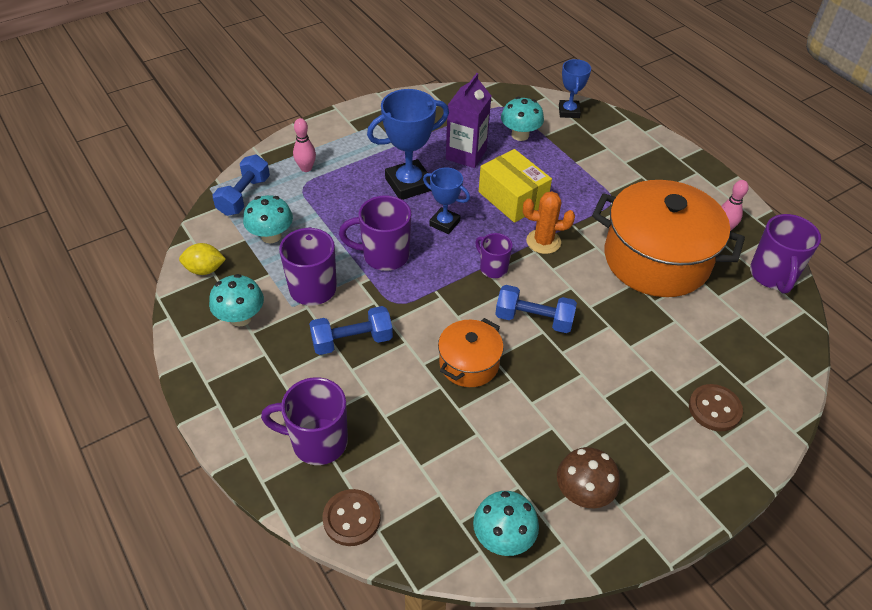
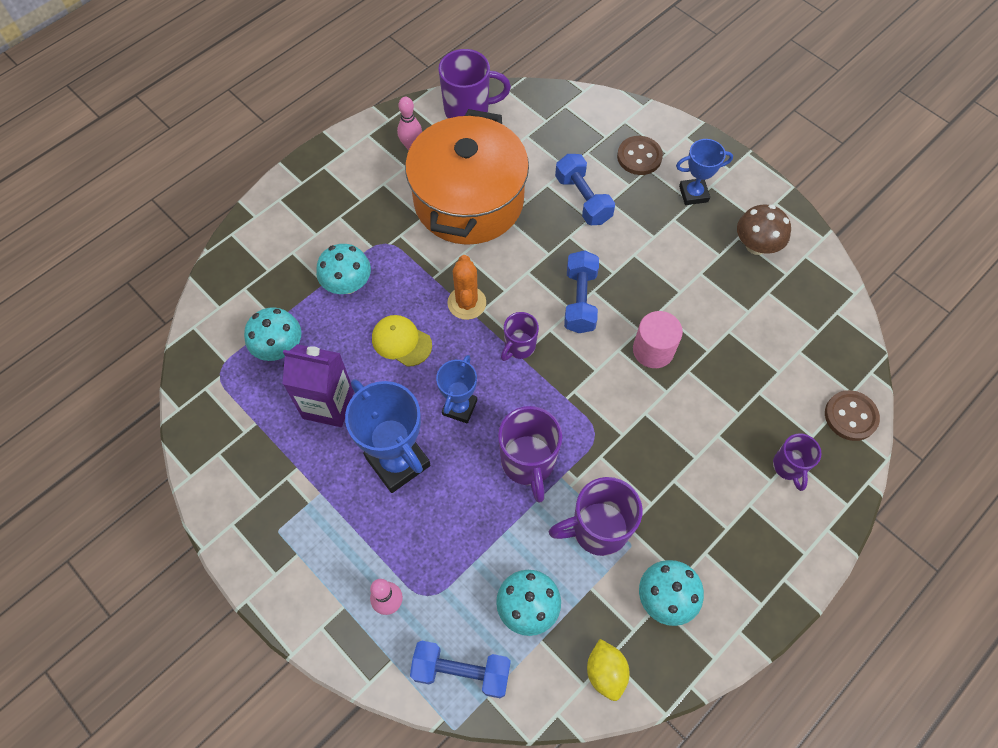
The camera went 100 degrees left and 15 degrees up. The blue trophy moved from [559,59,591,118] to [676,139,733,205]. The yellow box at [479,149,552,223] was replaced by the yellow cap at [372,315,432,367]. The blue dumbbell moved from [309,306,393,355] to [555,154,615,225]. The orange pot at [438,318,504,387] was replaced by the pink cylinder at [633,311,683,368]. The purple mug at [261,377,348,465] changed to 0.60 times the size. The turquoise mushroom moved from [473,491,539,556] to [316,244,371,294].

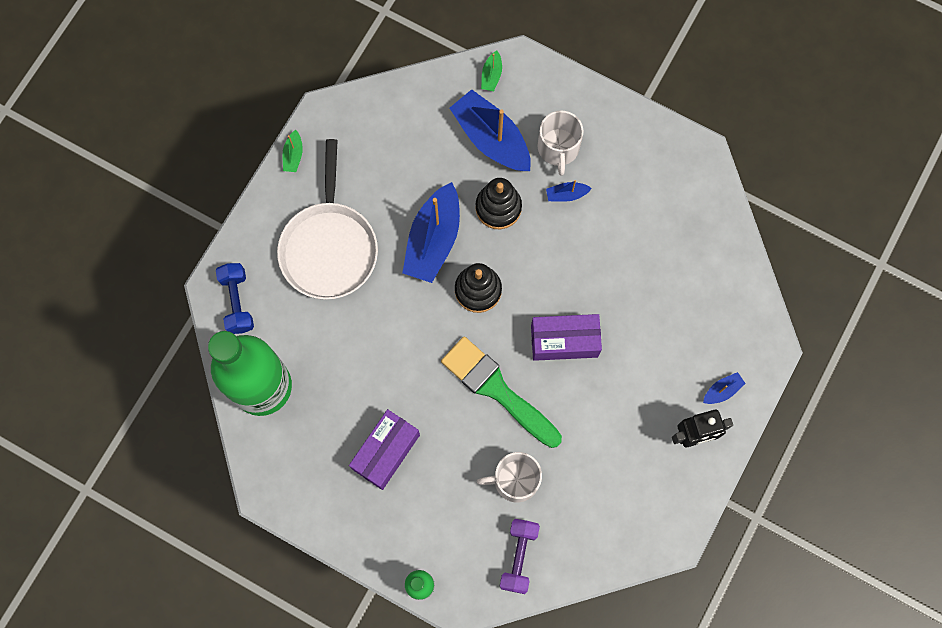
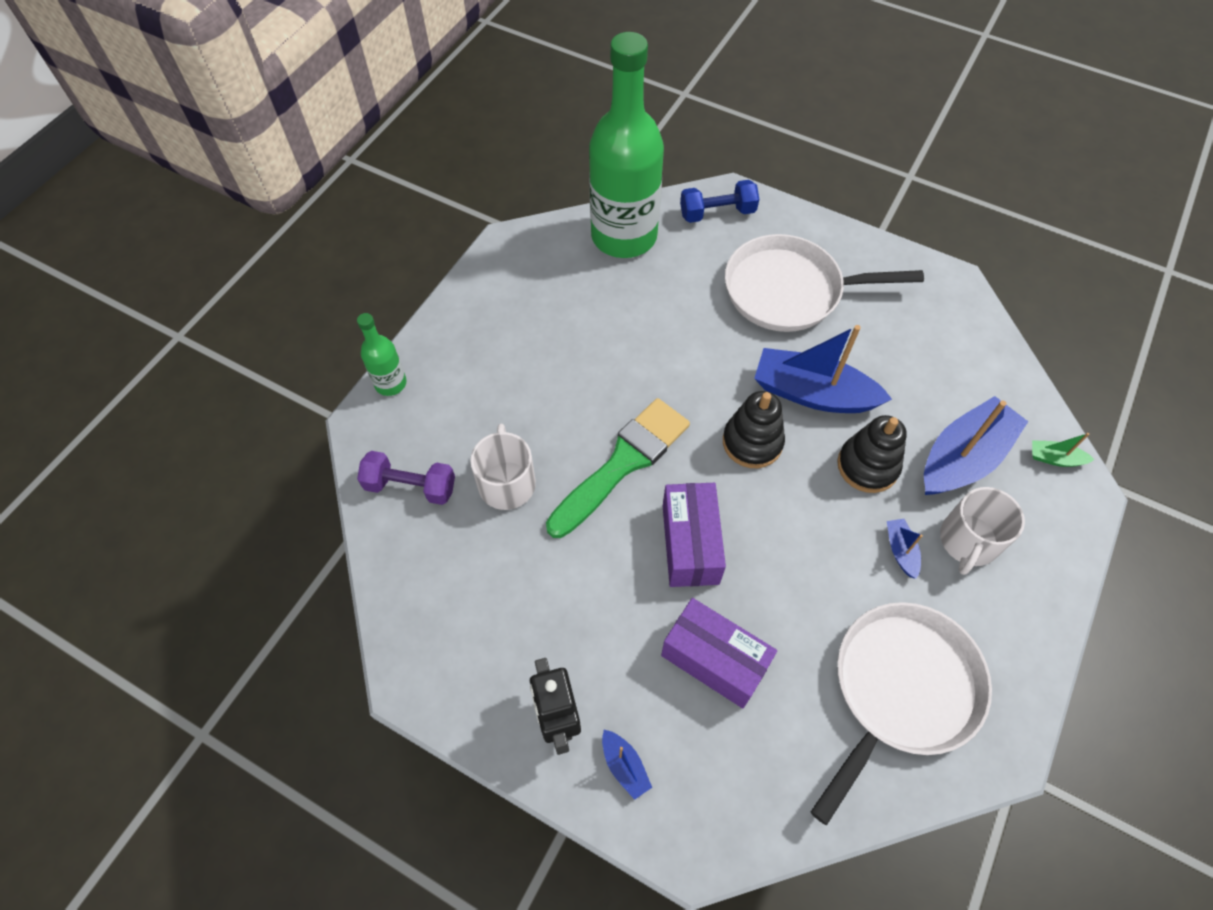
The camera went 90 degrees right and 15 degrees down. The white mug at [538,110,583,176] turned 60 degrees counterclockwise. The green boat at [283,130,303,172] disappeared. The purple box moved from [349,409,420,490] to [661,598,777,708]. The white pan at [811,602,992,825] appeared.

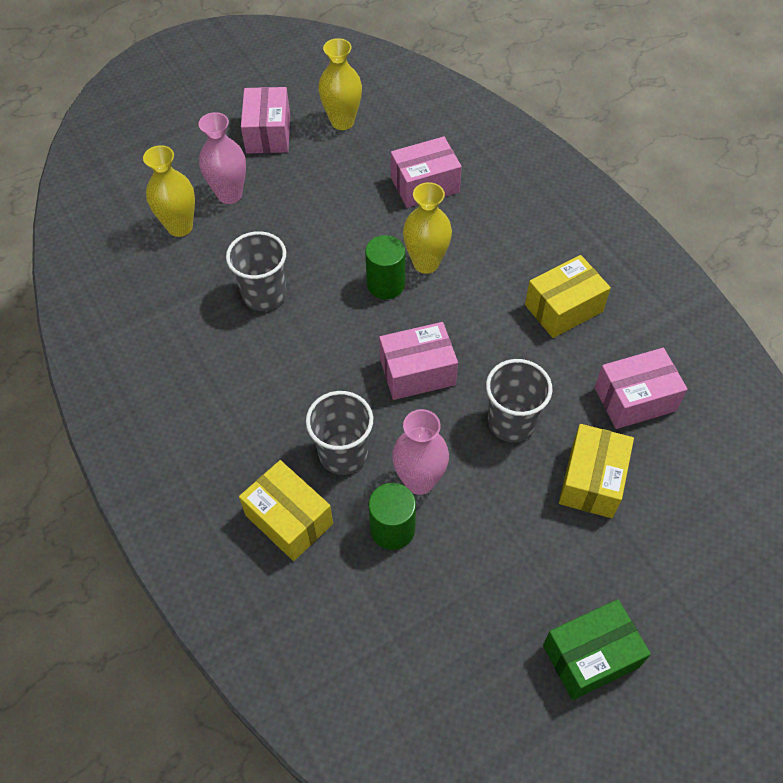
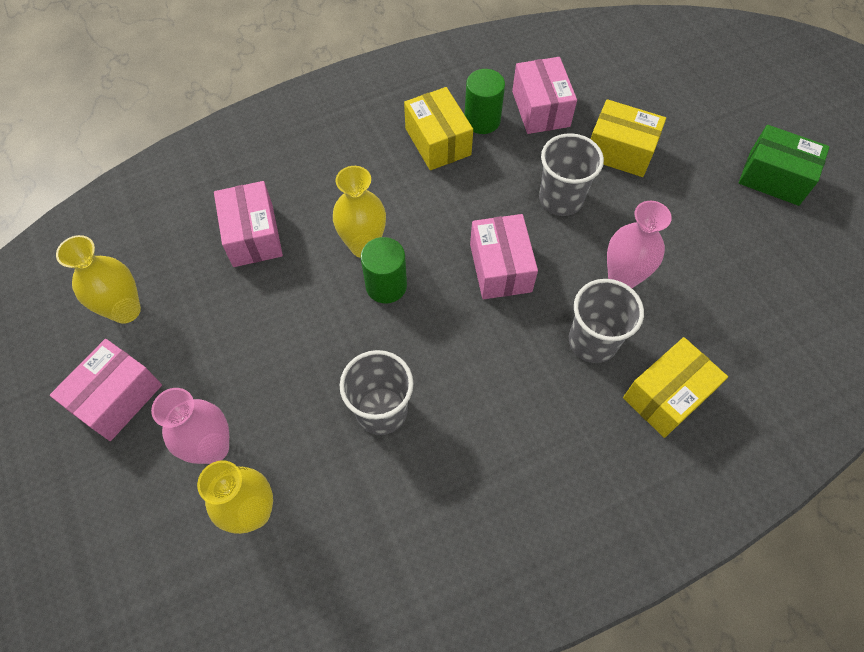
The camera went 85 degrees left and 5 degrees up. The pink box at [241,87,290,153] turned 60 degrees counterclockwise. The green cylinder moved from [369,483,416,550] to [464,69,505,134]. The green box at [543,599,651,700] turned 45 degrees counterclockwise.

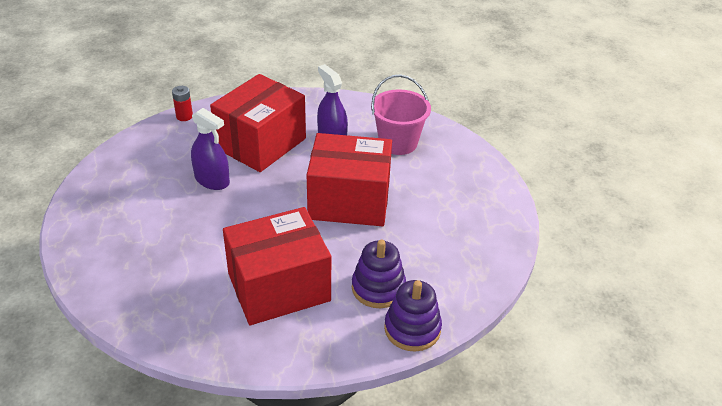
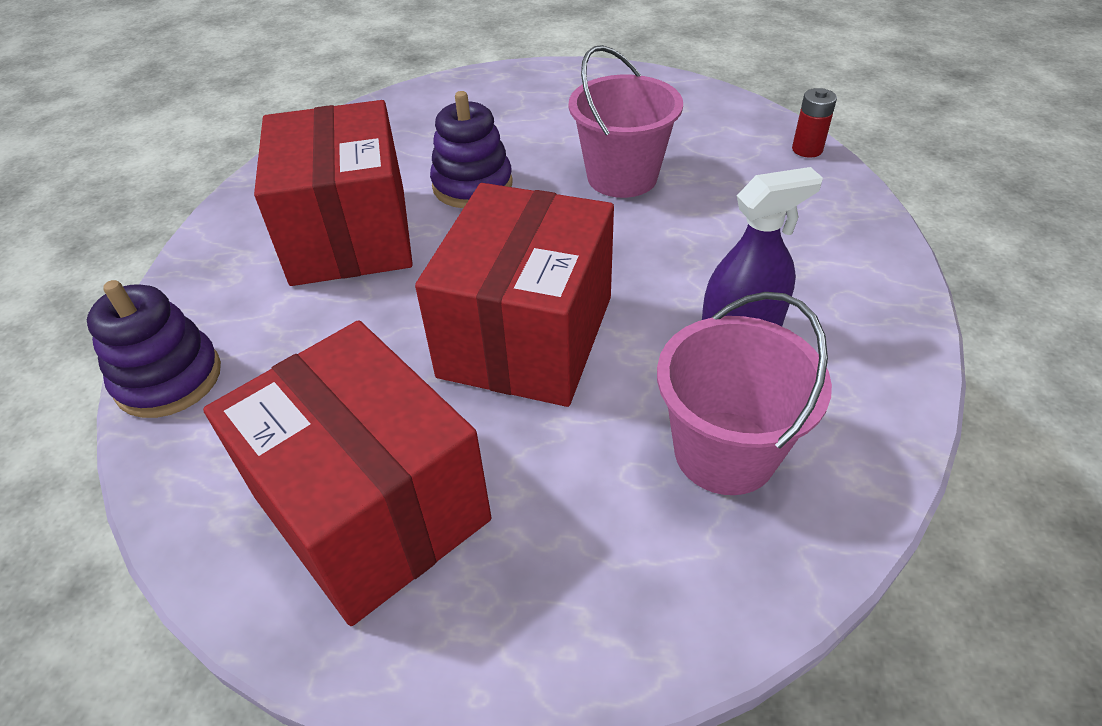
The camera went 105 degrees right and 5 degrees up. The red box moved from [210,74,306,172] to [203,320,491,626]. The purple spray bottle at [191,108,230,190] was replaced by the pink bucket at [569,45,683,198]. The purple stacking toy moved from [352,240,406,308] to [430,91,513,208].

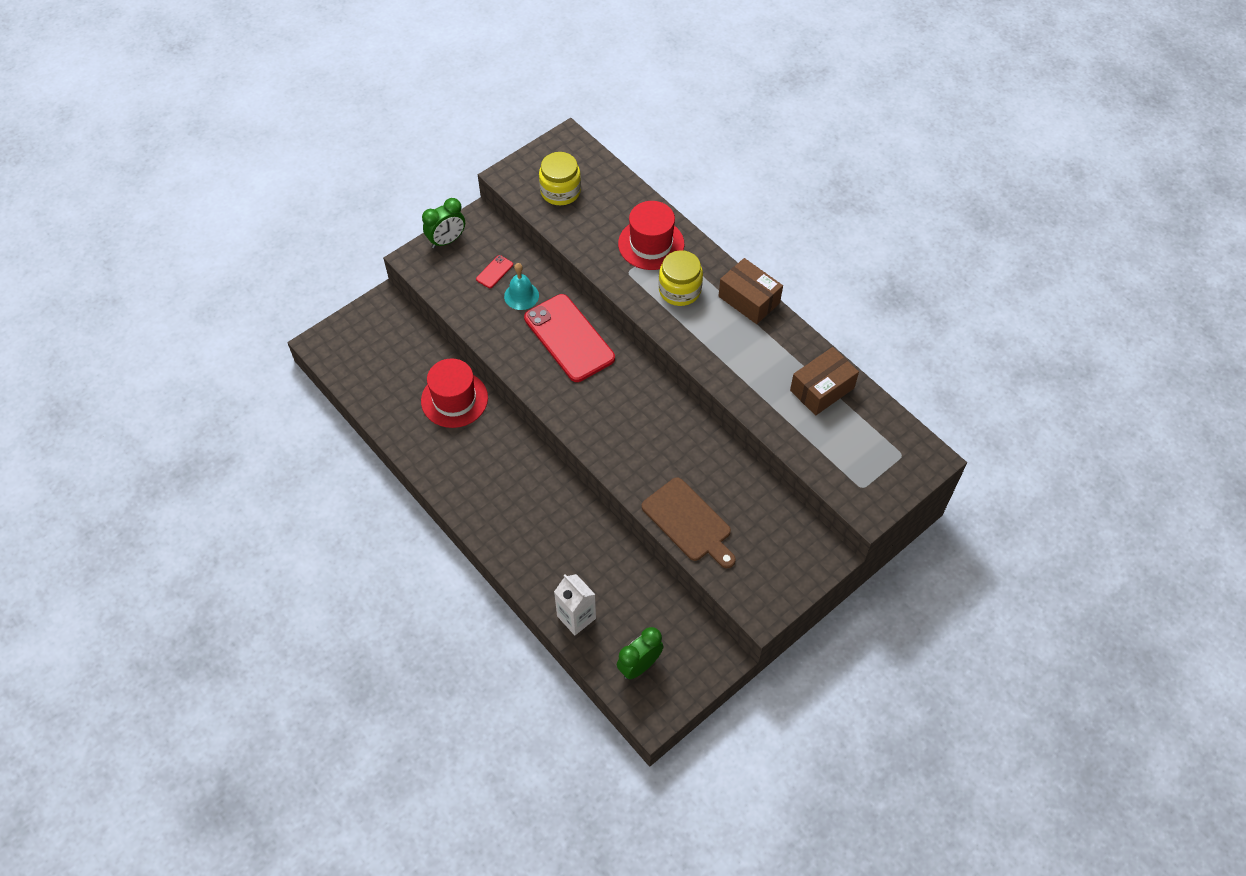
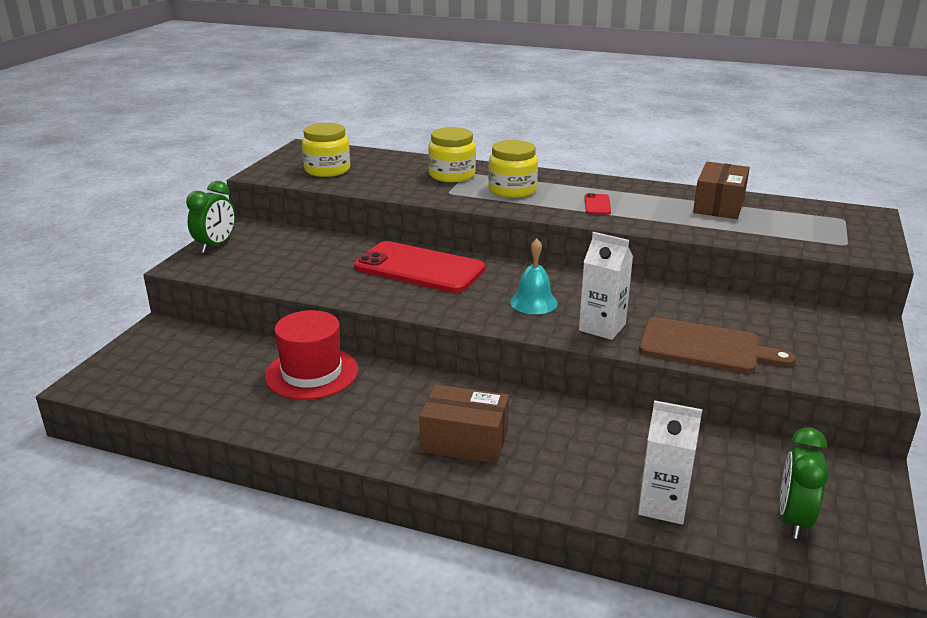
The camera went 30 degrees left and 30 degrees down. The red hat at [618,201,684,270] was replaced by the yellow jar at [428,127,476,182]. The red phone moved from [476,255,513,288] to [585,193,611,215]. The brown box moved from [719,258,783,324] to [420,385,509,464]. The turquoise bell moved from [504,263,539,310] to [510,239,558,314]. The white carton at [579,232,633,340] appeared.

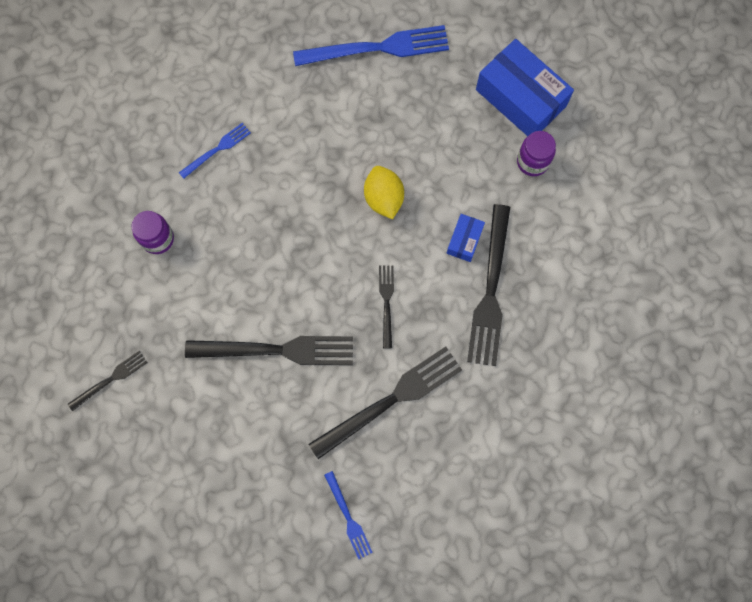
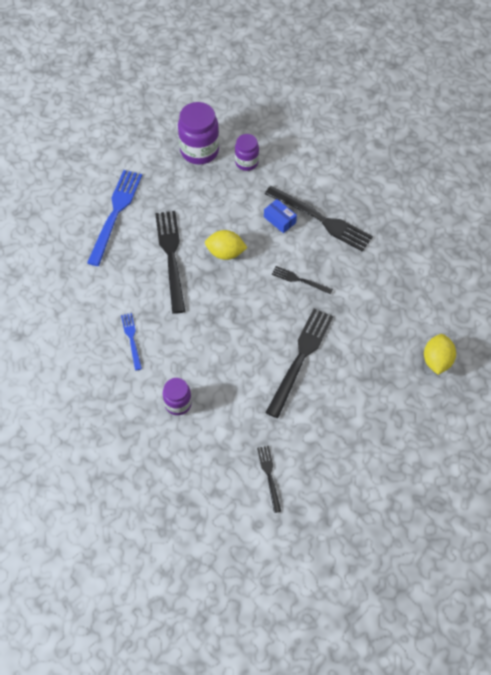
The camera went 65 degrees left and 15 degrees down. The blue box at [476,39,574,136] was replaced by the purple jar at [178,102,219,165]. The black fork moved from [309,347,462,459] to [155,211,185,314]. The blue fork at [324,471,373,559] was replaced by the yellow lemon at [424,334,456,375].

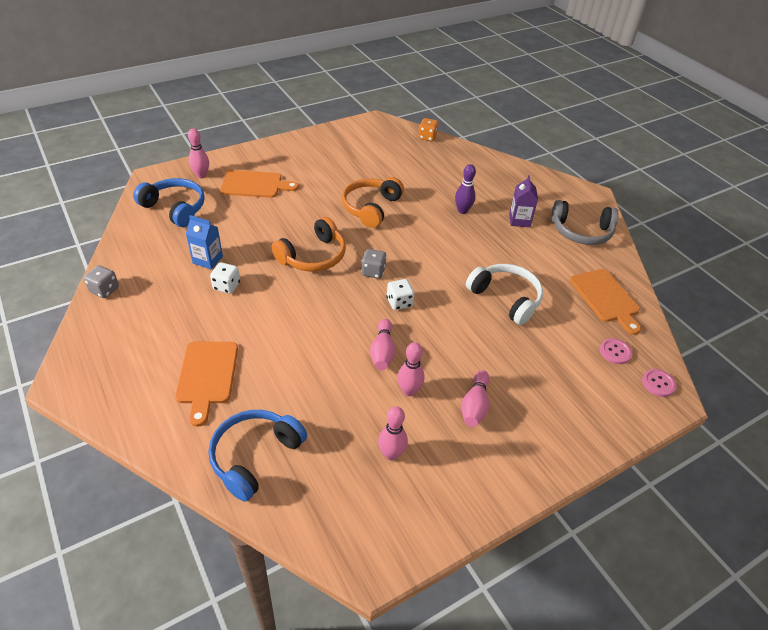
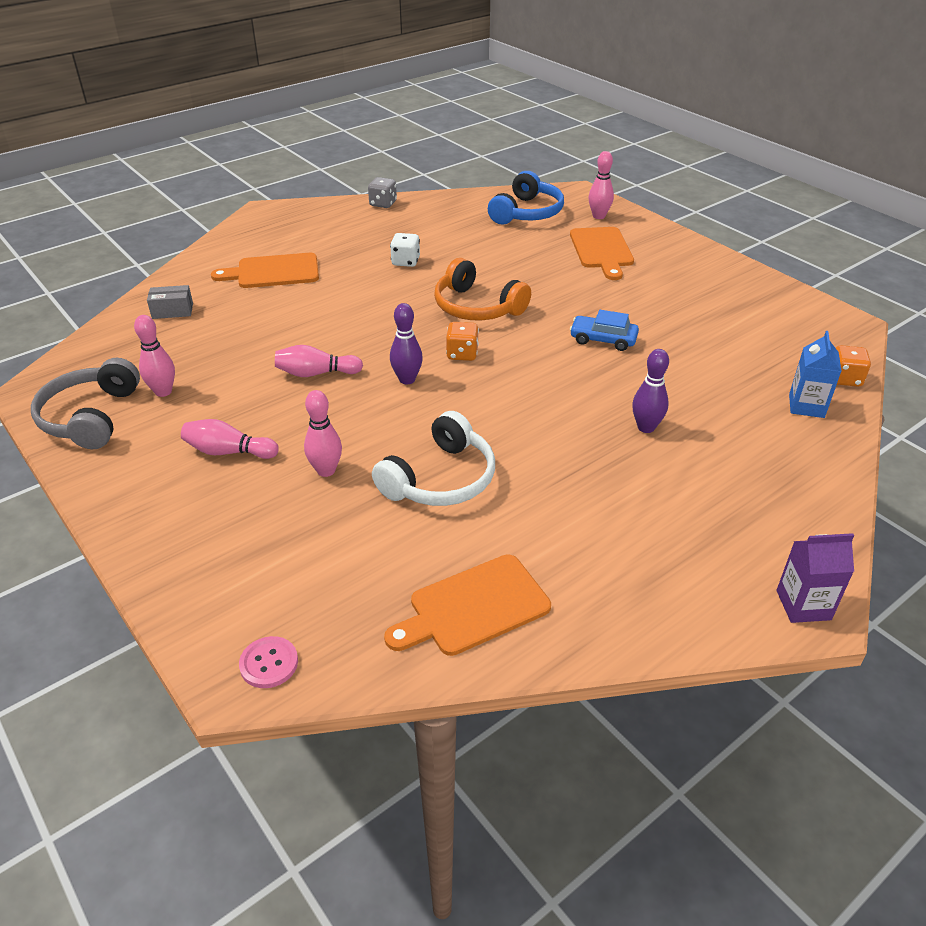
The camera went 85 degrees right and 5 degrees down. The purple carton moved from [509,175,538,227] to [776,533,854,623]. The orange headphones at [342,177,404,228] was replaced by the blue car at [570,310,639,351]. The grey headphones moved from [551,200,619,245] to [31,358,140,449]. The blue carton moved from [186,215,223,269] to [789,331,841,418]. The grey dice at [361,249,387,279] became the orange dice at [446,322,479,361]. The white dice at [387,279,414,310] was replaced by the purple bowling pin at [390,303,423,384]. The pink button at [600,338,632,364] disappeared. The pink bowling pin moved from [397,342,425,396] to [304,390,342,477]. The blue headphones at [208,410,307,502] was replaced by the grey box at [147,285,193,319].

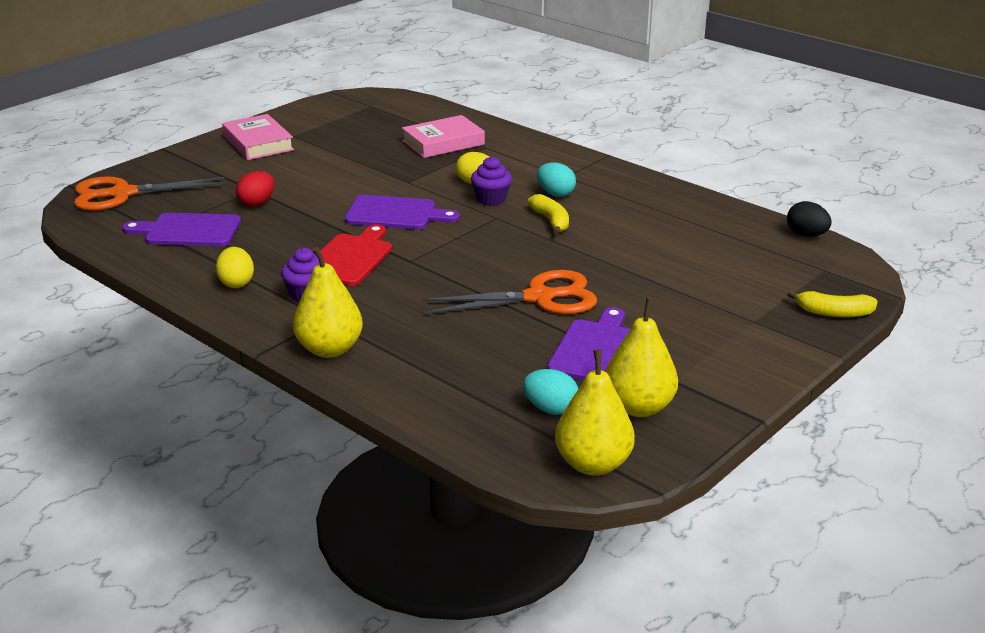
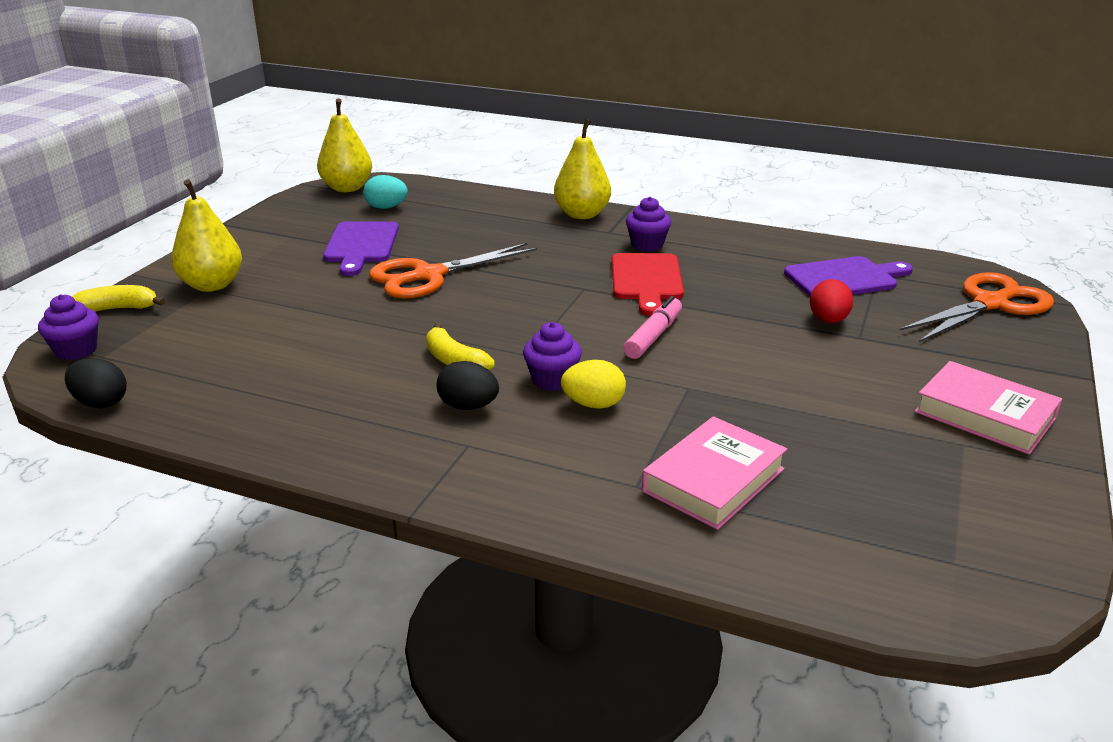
The camera went 160 degrees right and 0 degrees up. The turquoise egg at [537,162,576,197] became the black egg at [437,361,499,410]. The purple cutting board at [345,195,460,230] was replaced by the pink marker at [623,296,682,359]. The yellow egg at [216,247,254,288] disappeared. The yellow pear moved from [605,298,678,417] to [171,179,242,292]. The purple cupcake at [38,294,99,360] appeared.

